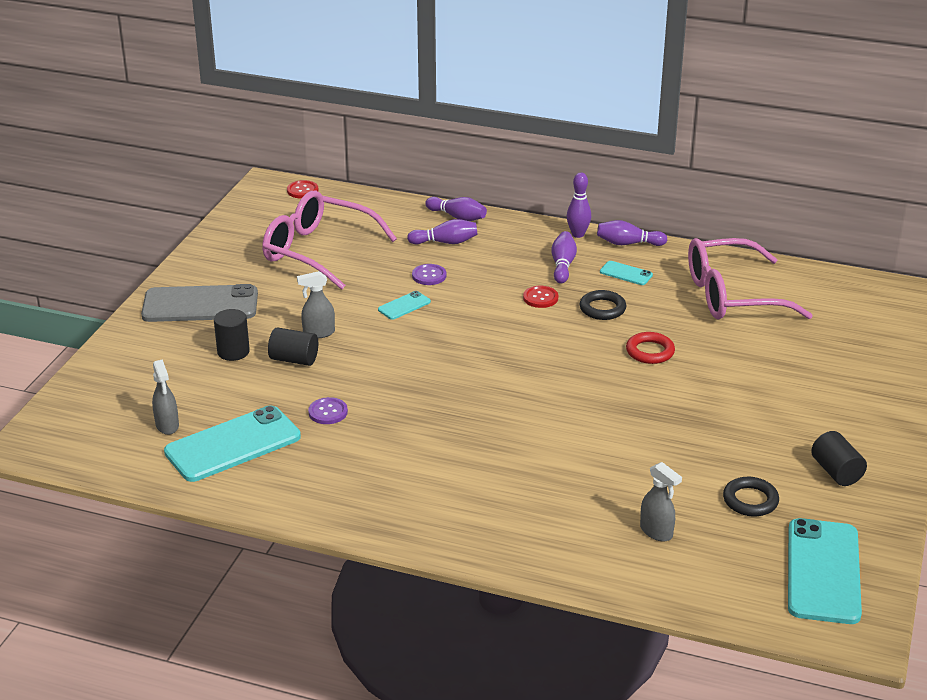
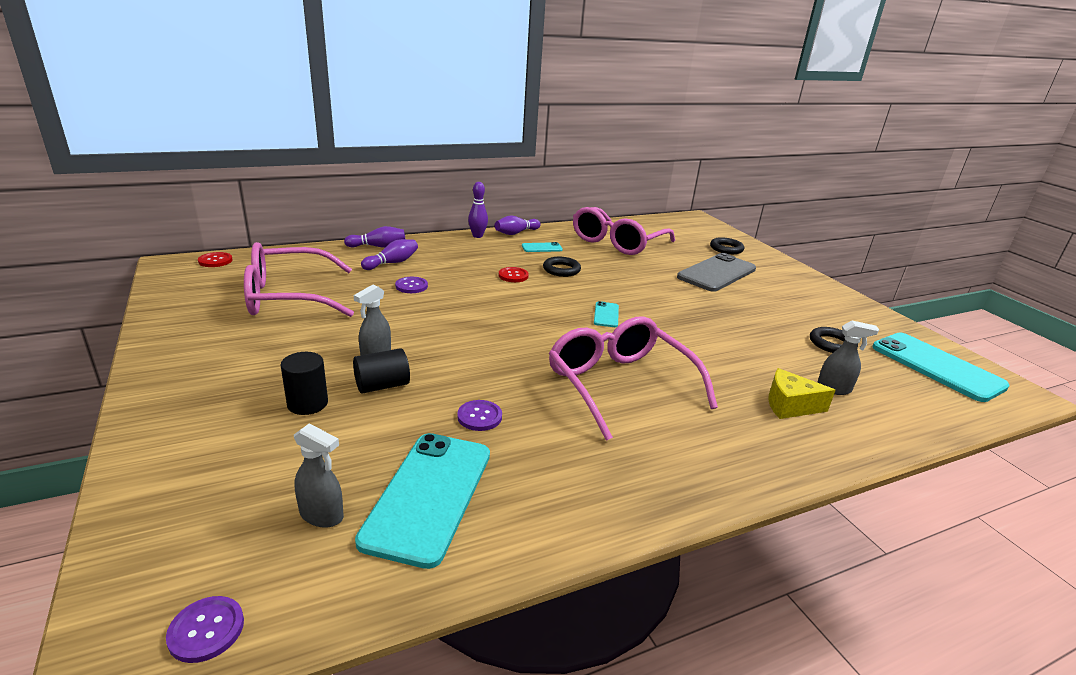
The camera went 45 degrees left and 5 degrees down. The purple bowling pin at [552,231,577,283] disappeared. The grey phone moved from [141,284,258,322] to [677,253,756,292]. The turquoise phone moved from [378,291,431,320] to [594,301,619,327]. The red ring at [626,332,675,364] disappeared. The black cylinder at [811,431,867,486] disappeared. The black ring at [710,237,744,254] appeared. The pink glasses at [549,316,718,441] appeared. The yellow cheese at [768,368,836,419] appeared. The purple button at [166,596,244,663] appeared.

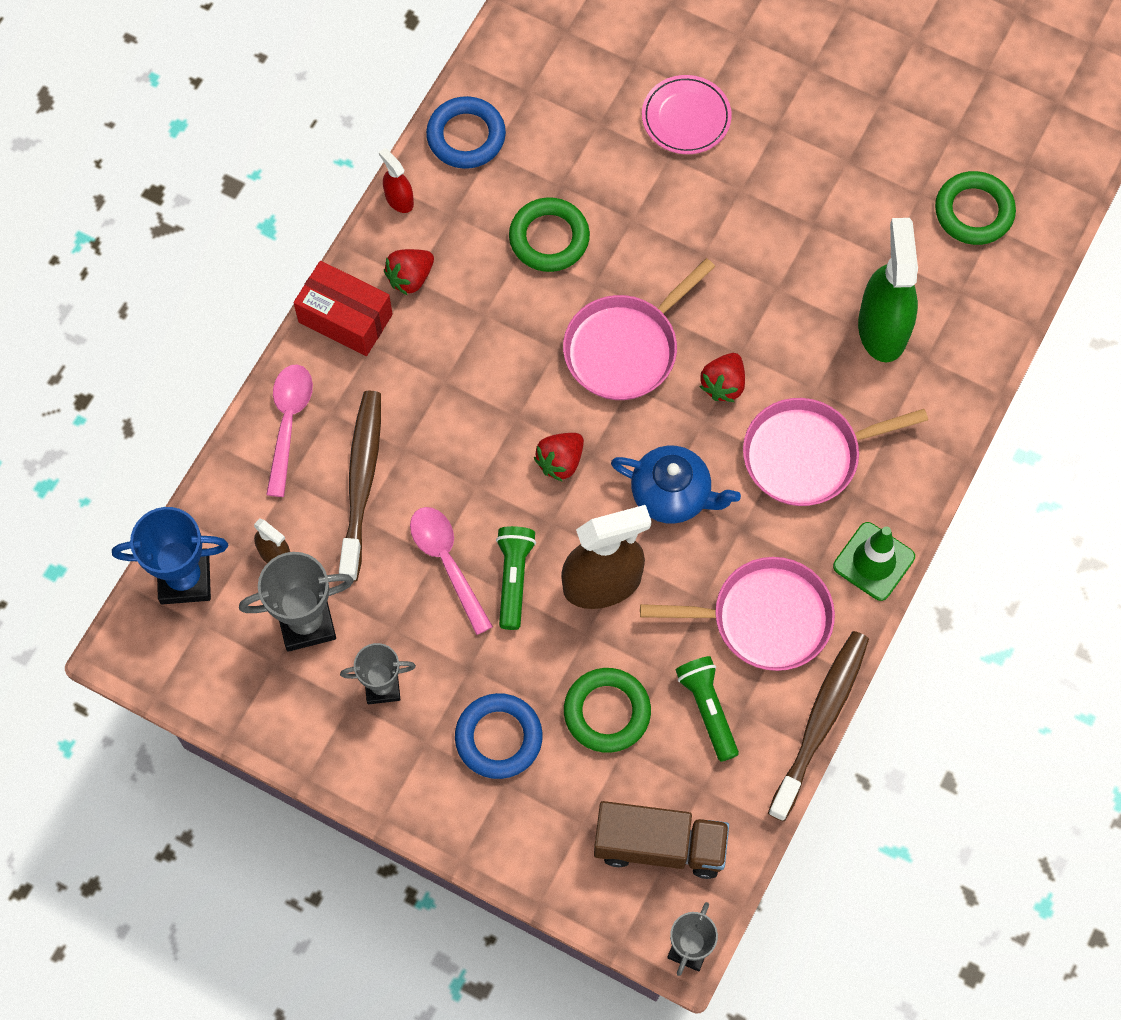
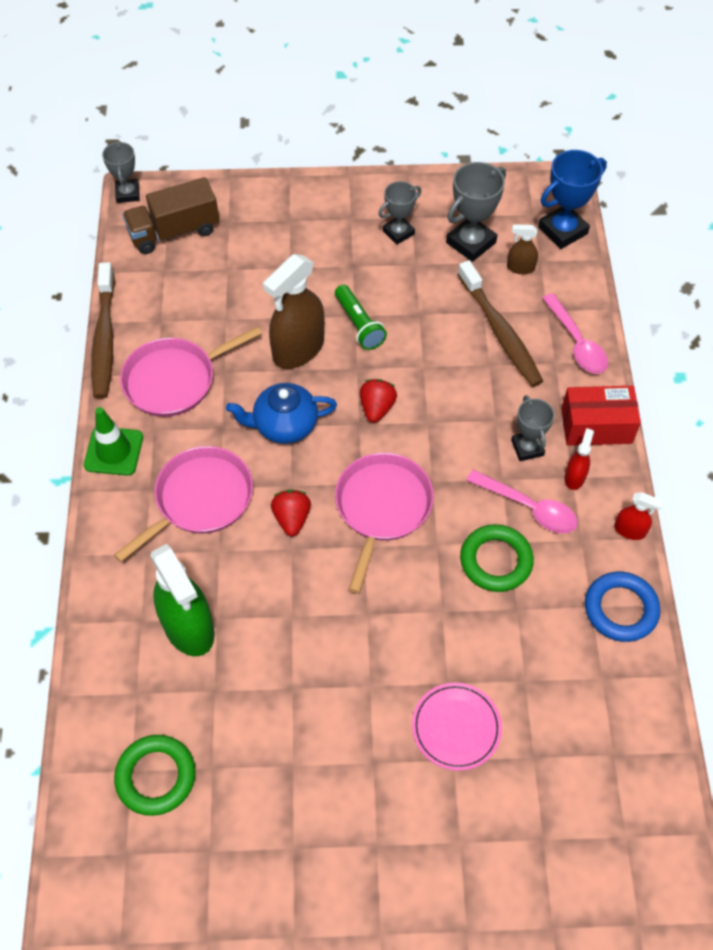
The camera went 150 degrees right and 10 degrees down. The red strawberry at [384,249,434,295] was replaced by the red spray bottle at [565,428,594,490]. The pink spoon moved from [410,507,493,635] to [466,470,578,533]. The green flashlight at [676,656,739,762] disappeared. The green ring at [564,668,651,753] disappeared. The blue ring at [455,693,543,779] disappeared. The grey trophy at [511,395,554,461] appeared.

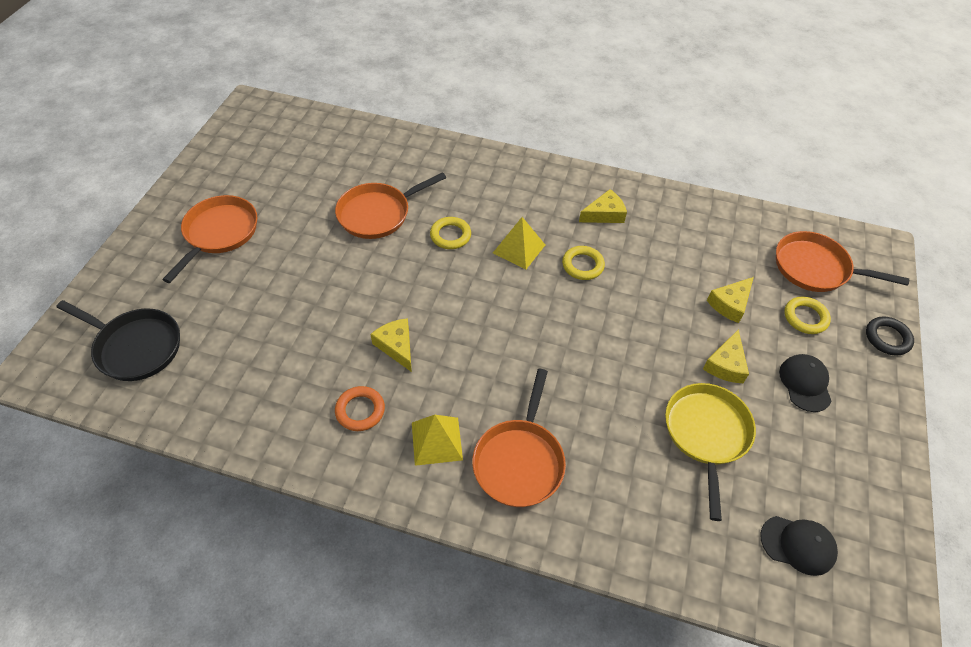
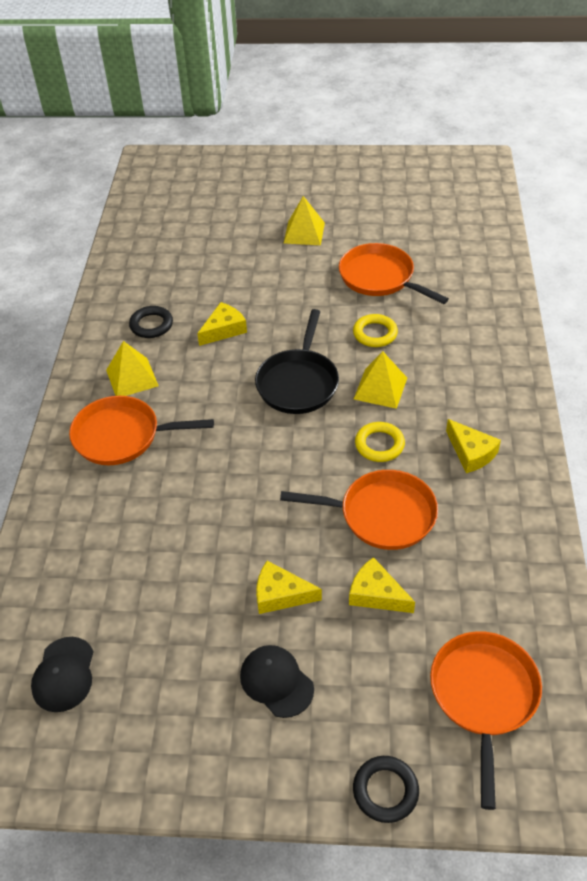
The camera went 80 degrees right and 5 degrees down. The orange pan moved from [162,195,257,283] to [280,470,438,550]. The yellow ring at [784,297,831,334] disappeared. The black pan moved from [56,300,180,381] to [255,309,339,414]. The black cap at [779,354,831,412] turned 120 degrees counterclockwise. The yellow pan at [665,383,756,521] disappeared. The orange ring at [335,386,385,431] became the black ring at [129,306,173,338]. The yellow pyramid at [284,196,325,245] appeared.

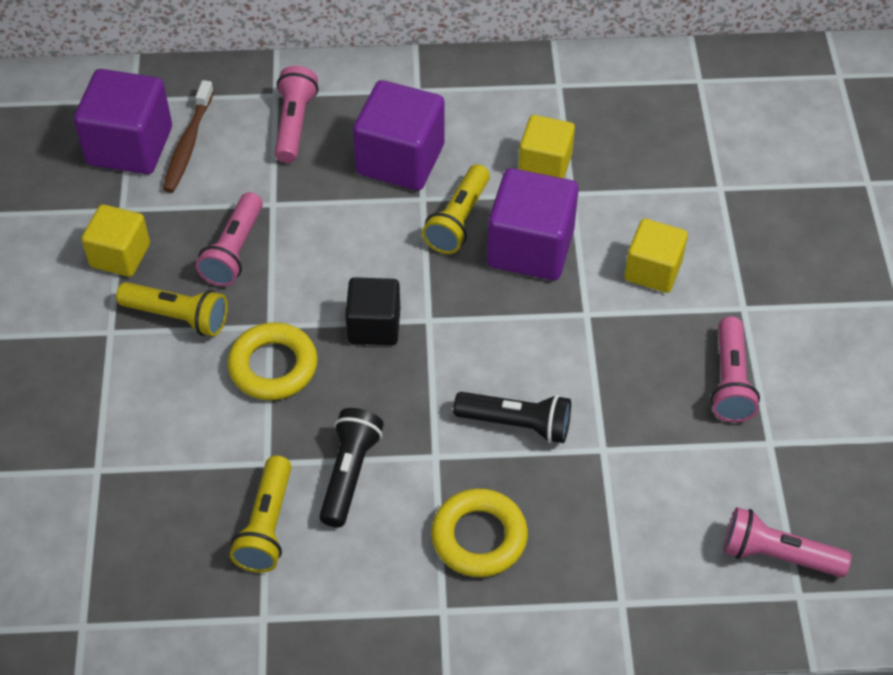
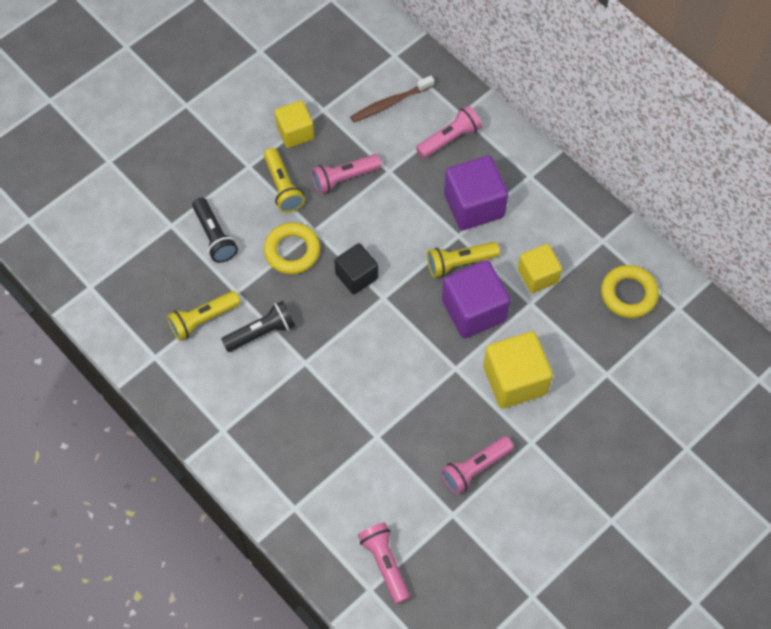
The camera went 50 degrees right and 10 degrees up. The purple cube at [74,69,172,174] disappeared. The yellow cube at [625,219,688,293] changed to 1.56 times the size. The black flashlight moved from [453,392,571,443] to [192,198,238,263]. The yellow ring moved from [431,489,528,577] to [601,265,659,318].

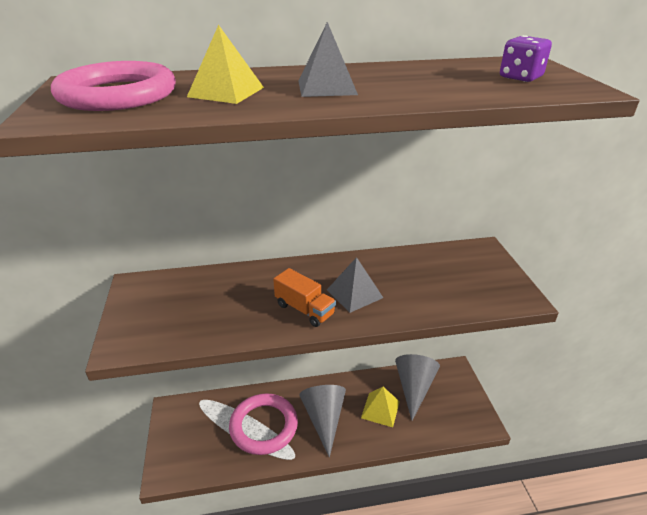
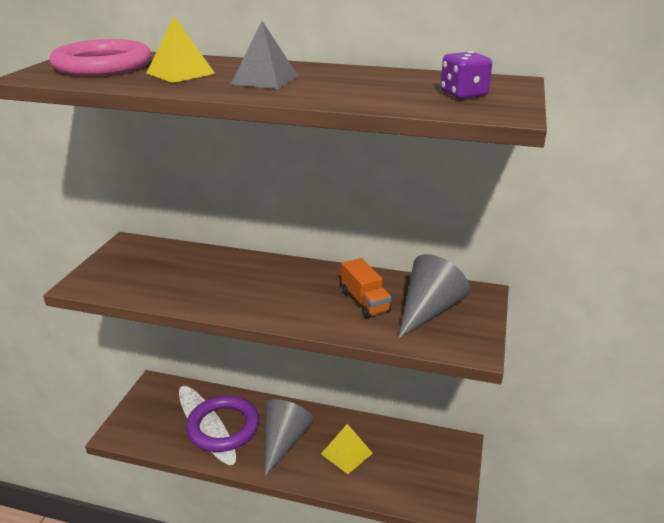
The camera went 25 degrees right and 5 degrees down. The grey pyramid at [327,257,383,313] disappeared. The orange truck moved from [273,268,336,327] to [341,258,392,318]. The grey cone moved from [395,354,440,421] to [398,254,470,339]. The pink ring at [229,393,298,455] became the purple ring at [186,395,259,452].

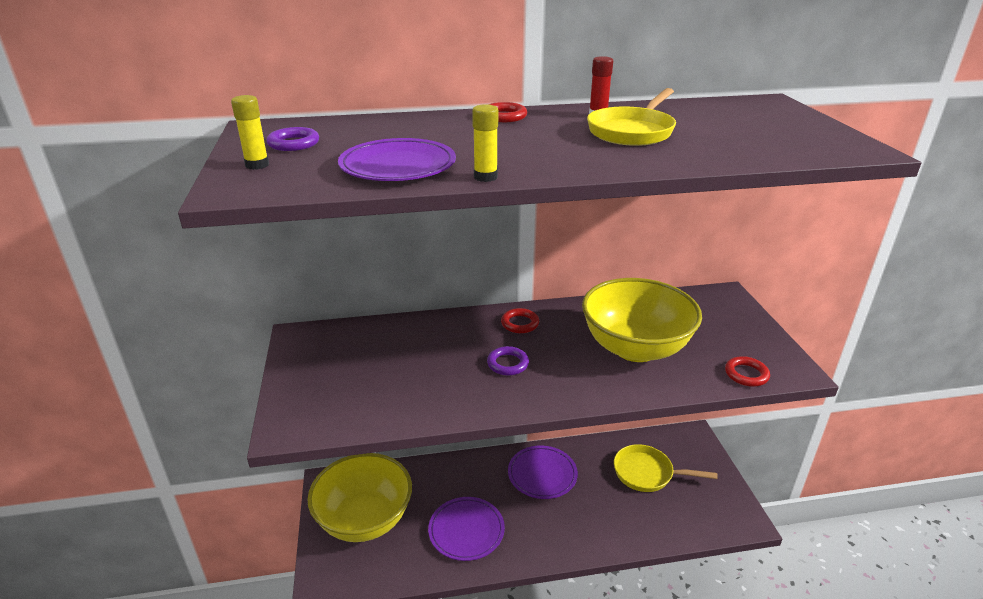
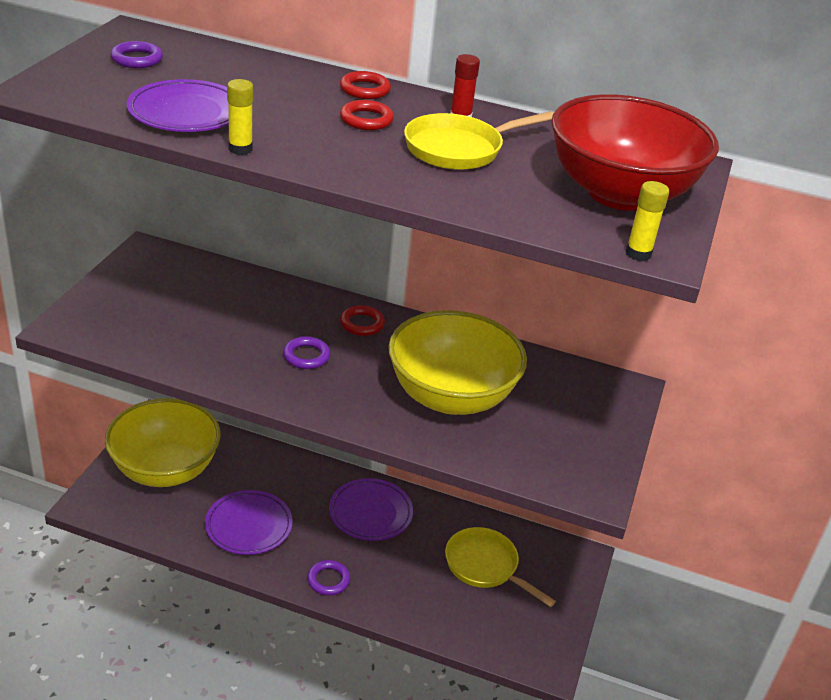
The camera went 25 degrees right and 5 degrees up. The yellow glue stick moved from [231,95,269,170] to [626,181,669,261]. The red ring moved from [725,356,770,387] to [340,100,394,130]. The red bowl at [551,94,719,211] appeared. The purple ring at [307,560,350,596] appeared.

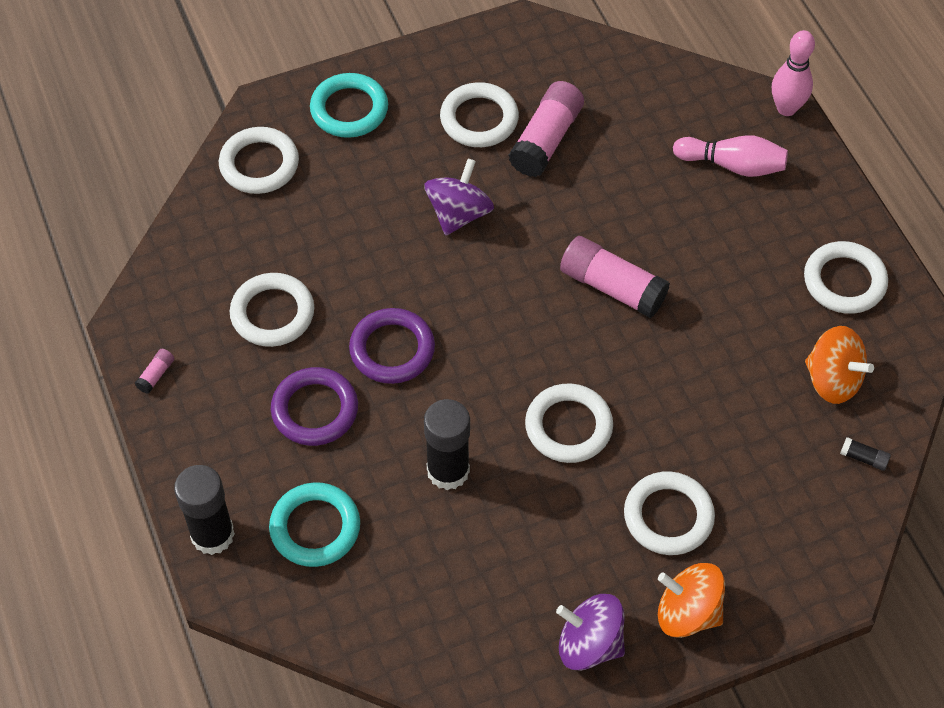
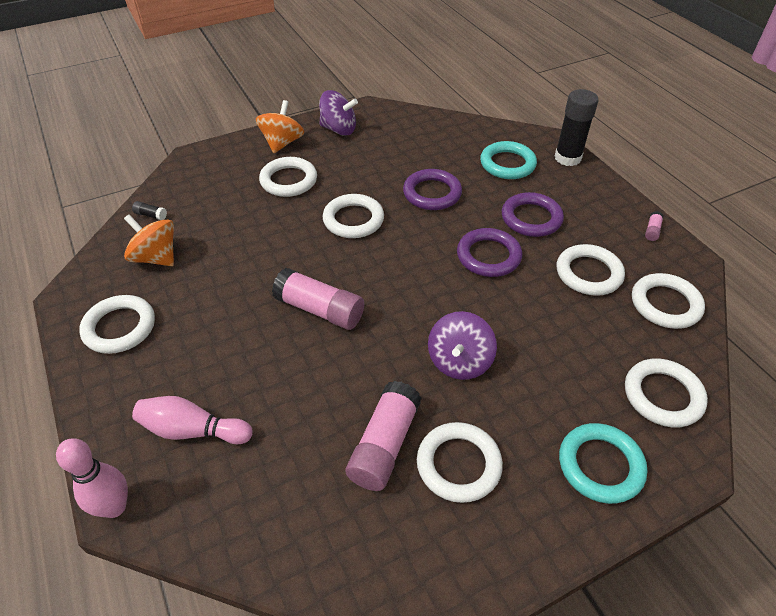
The camera went 175 degrees right and 10 degrees down. The black glue stick at [424,399,470,490] was replaced by the purple ring at [403,169,462,210]. The orange spinning top at [658,563,725,638] turned 90 degrees counterclockwise. The white ring at [632,273,705,329] appeared.

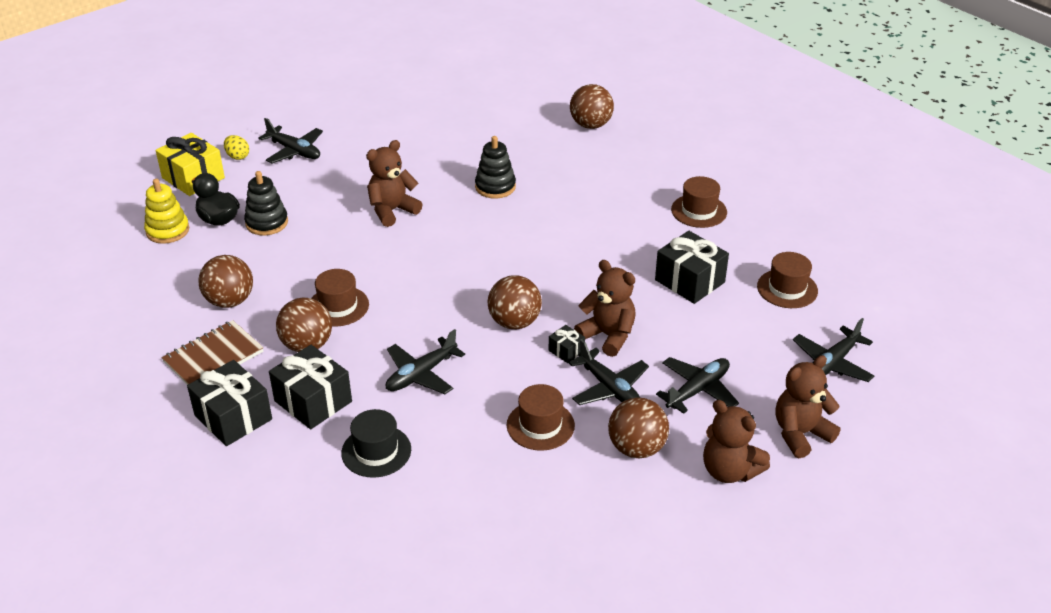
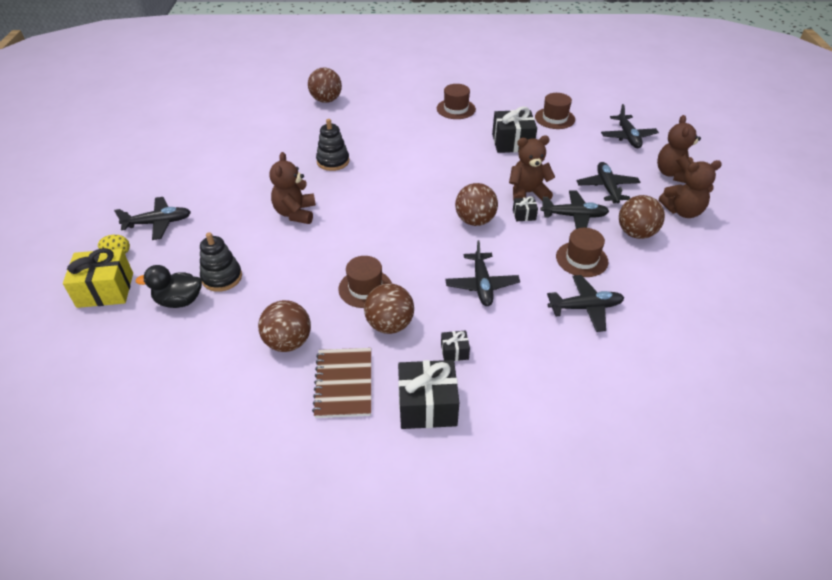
The camera went 50 degrees left and 5 degrees up. The yellow stacking toy at [144,179,189,244] disappeared. The black gift at [269,345,352,429] changed to 0.48 times the size. The black hat at [341,409,411,478] disappeared. The black plane at [547,275,624,332] appeared.

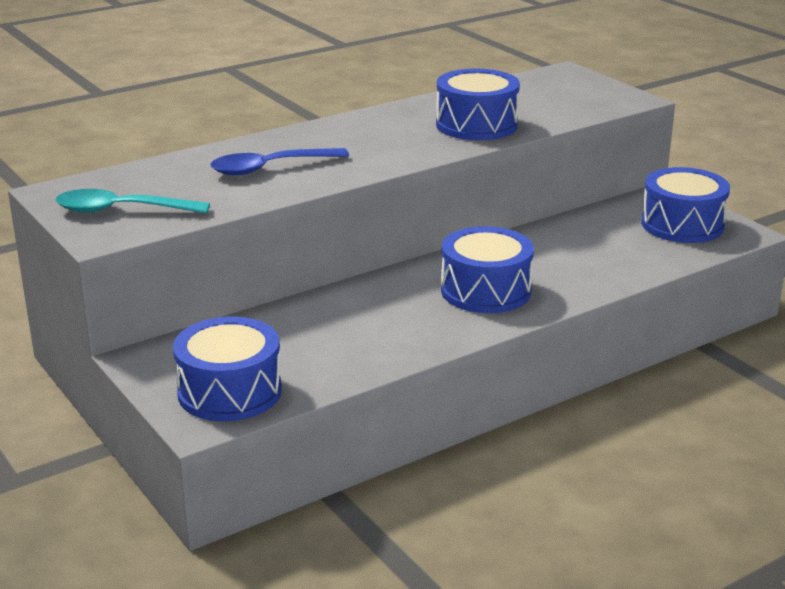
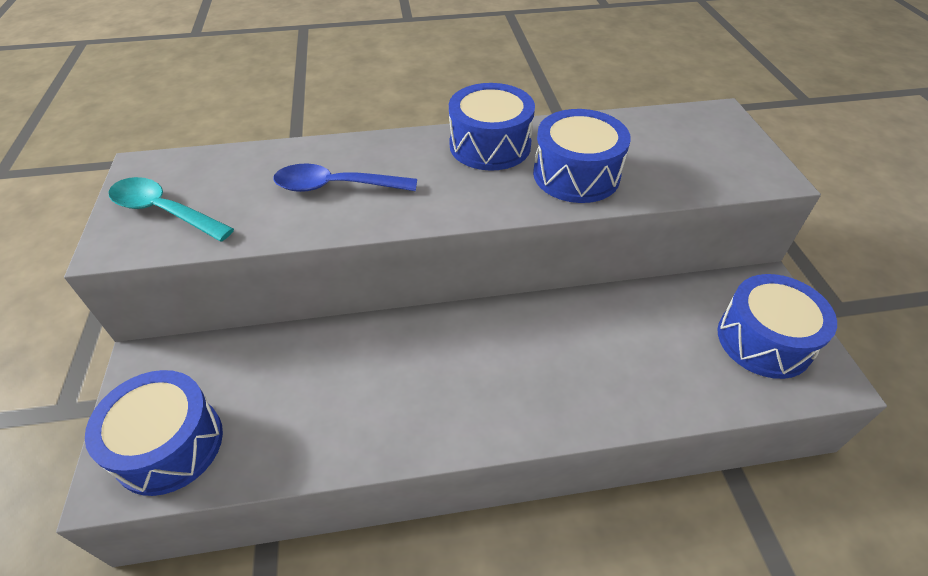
The camera went 25 degrees right and 20 degrees up. The blue drum moved from [441,226,534,313] to [449,83,535,171].

